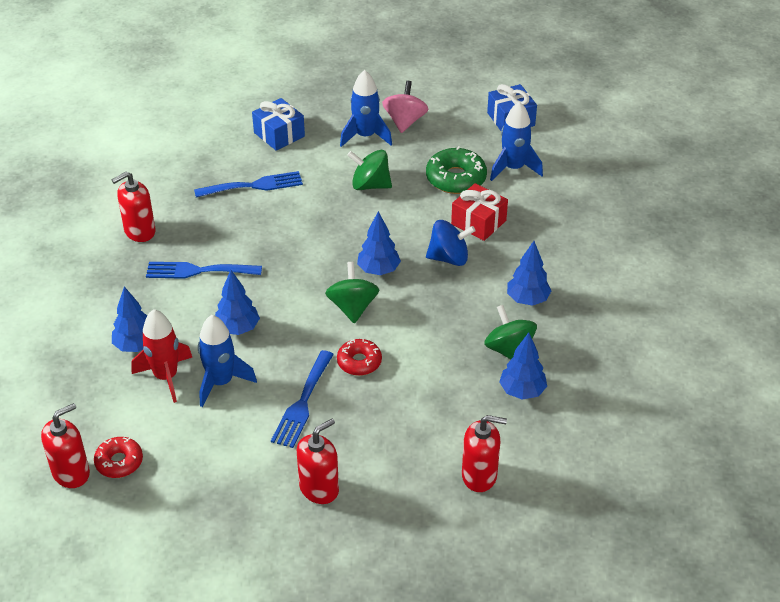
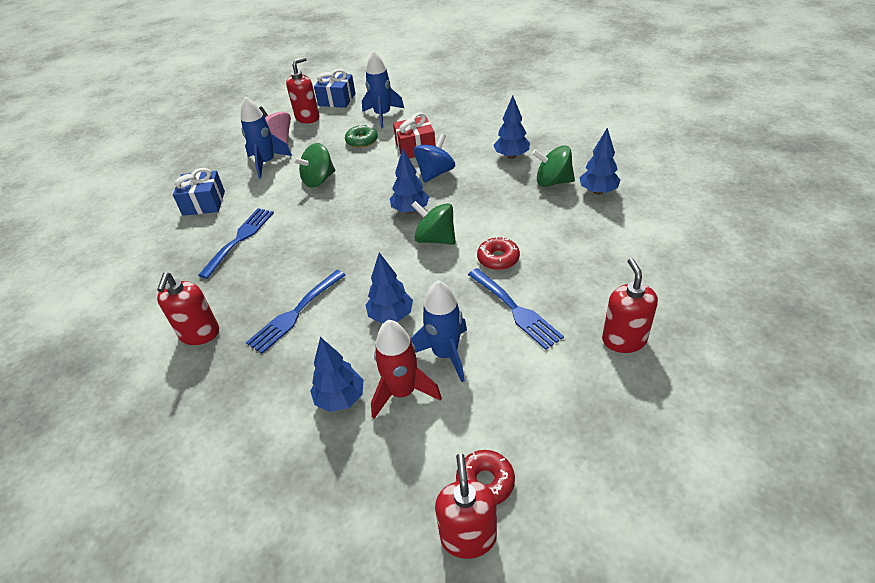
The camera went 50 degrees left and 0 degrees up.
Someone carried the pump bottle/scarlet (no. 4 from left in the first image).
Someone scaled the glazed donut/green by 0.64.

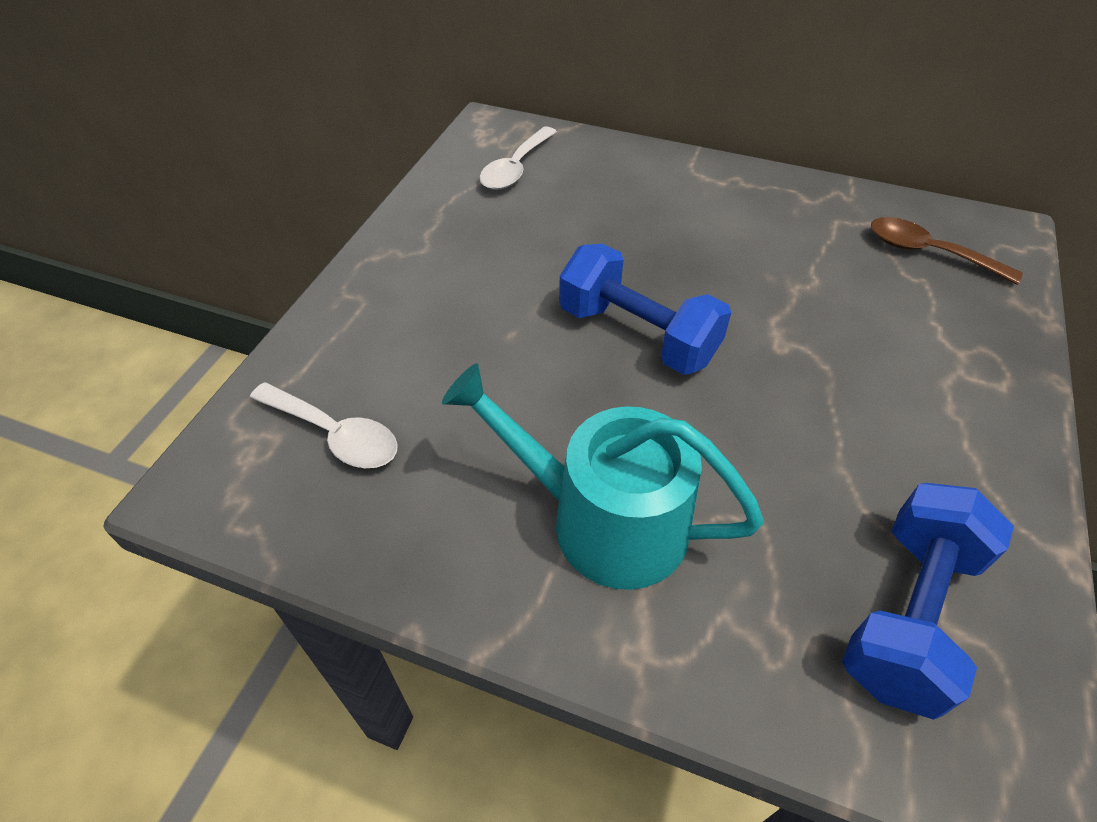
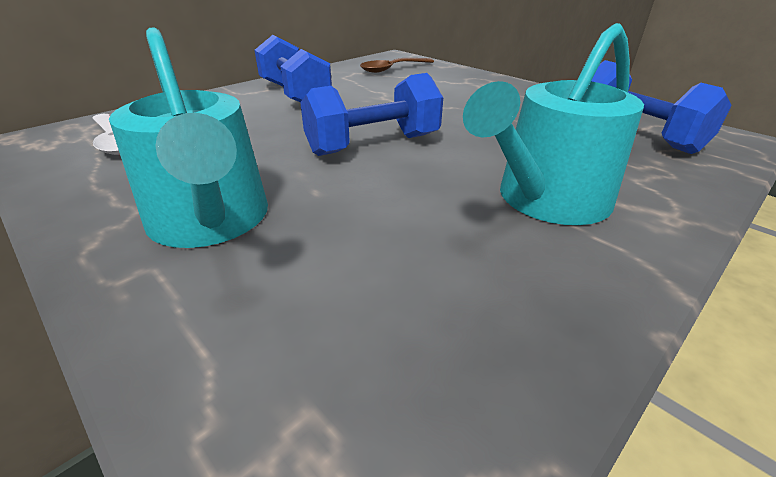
The camera went 65 degrees left and 15 degrees down.
Someone took away the spoon/snow-white (no. 1 from left).
Someone put down the sprinkling can/turquoise (no. 1 from left).
Someone put down the hand weight/blue (no. 1 from left).

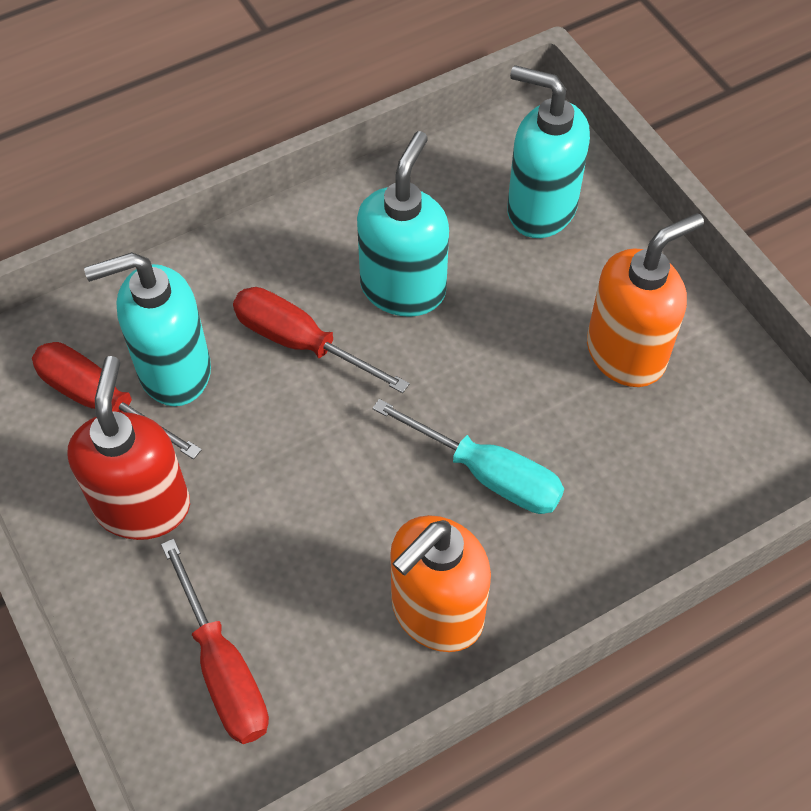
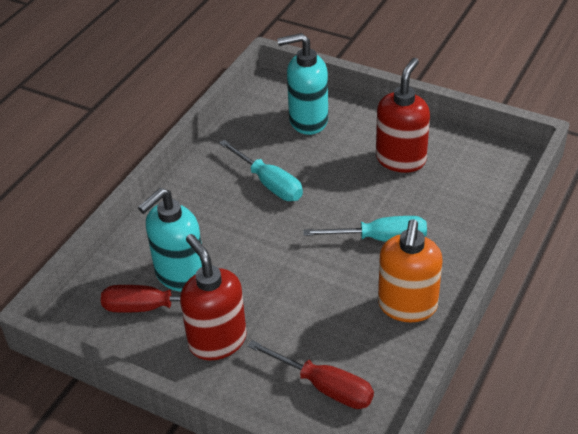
The camera went 30 degrees left and 15 degrees down.
Someone took away the screwdriver/scarlet (no. 3 from left).
Someone swapped the pump bottle/turquoise (no. 2 from left) for the screwdriver/turquoise (no. 1 from left).
Someone repainted the pump bottle/orange (no. 2 from left), which became the pump bottle/scarlet (no. 2 from left).

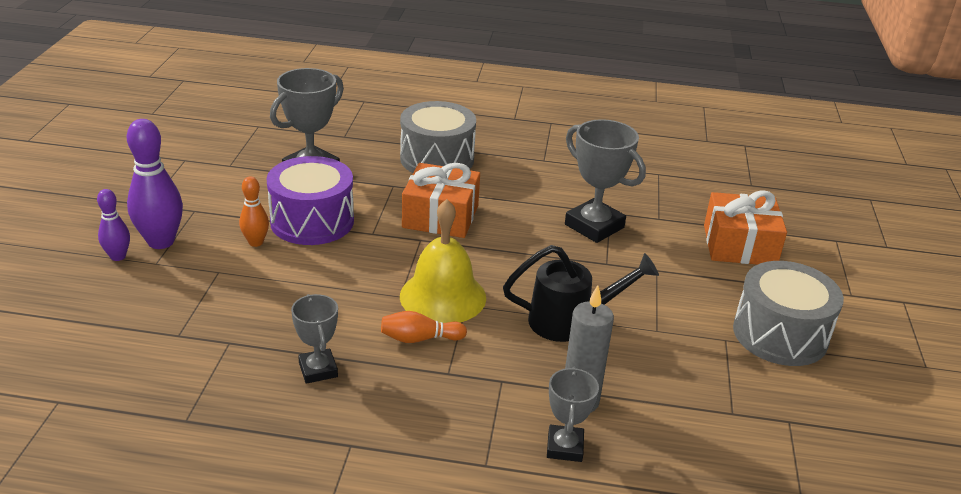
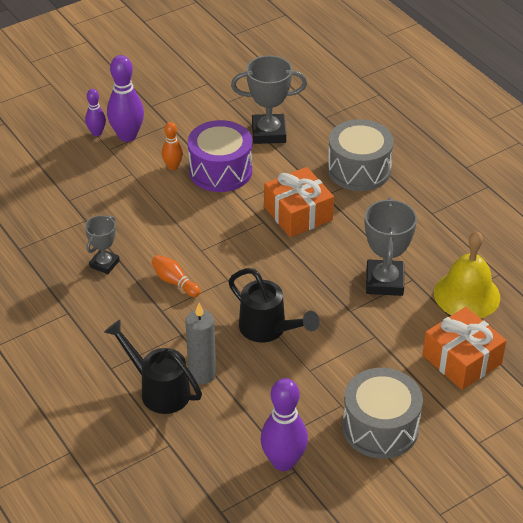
The camera went 50 degrees right and 10 degrees up.
Someone put down the bowling pin/purple (no. 3 from left).
Someone carried the bell/golden.
Someone swapped the award cup/gray (no. 3 from left) for the sprinkling can/jet-black (no. 1 from left).

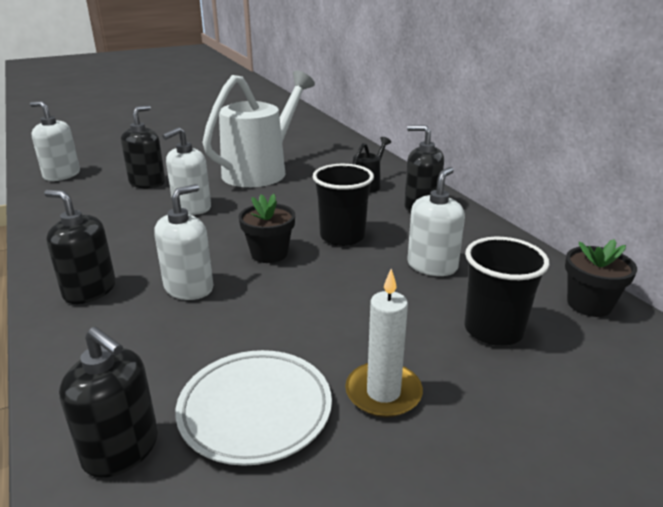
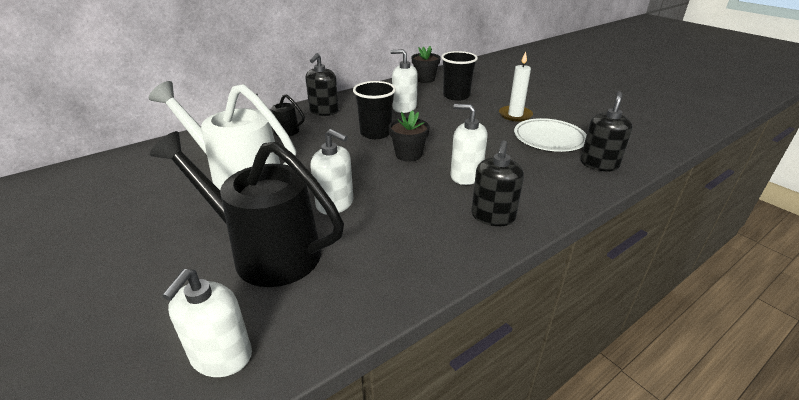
The camera went 100 degrees left and 5 degrees up.
Someone swapped the pump bottle/jet-black (no. 3 from left) for the sprinkling can/jet-black (no. 1 from left).

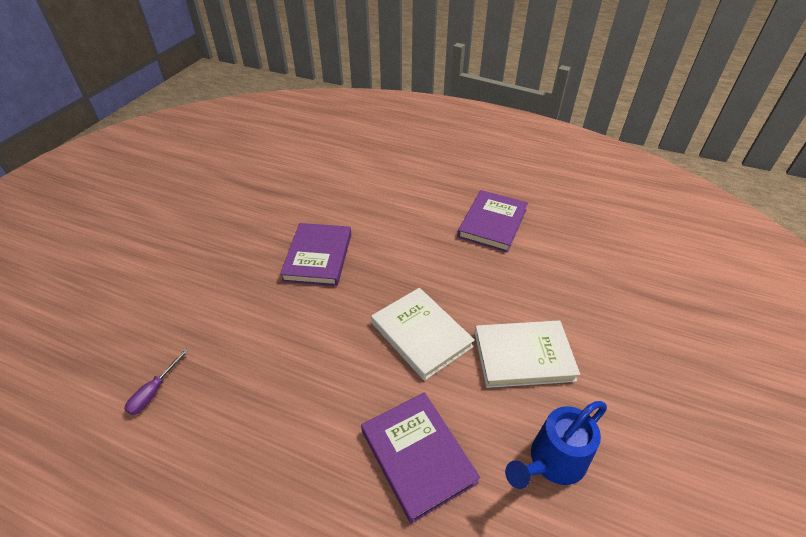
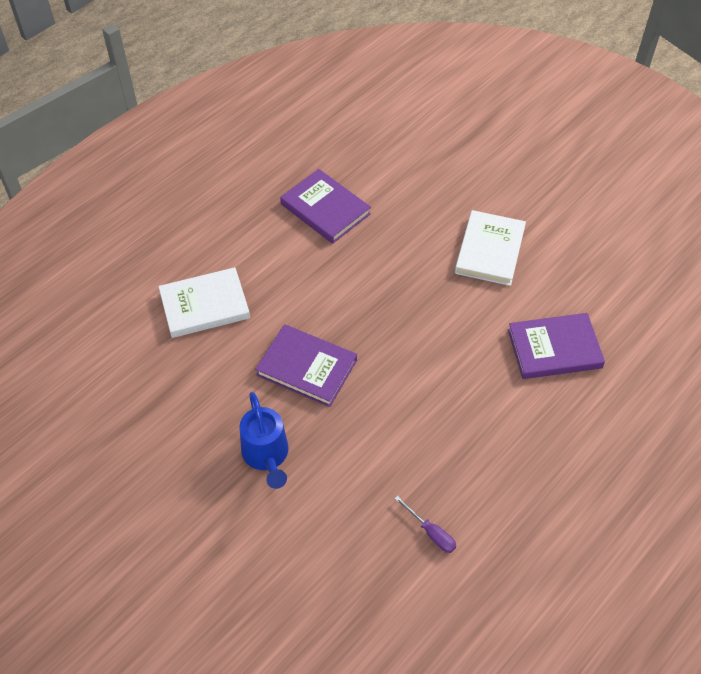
The camera went 70 degrees left and 10 degrees up.
Someone carried the hardcover/snow-white (no. 1 from left).
Someone carried the sprinkling can/blue.

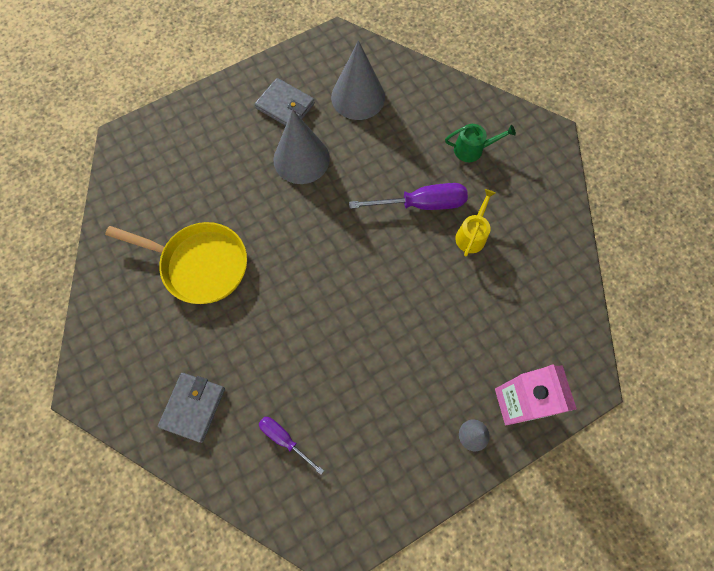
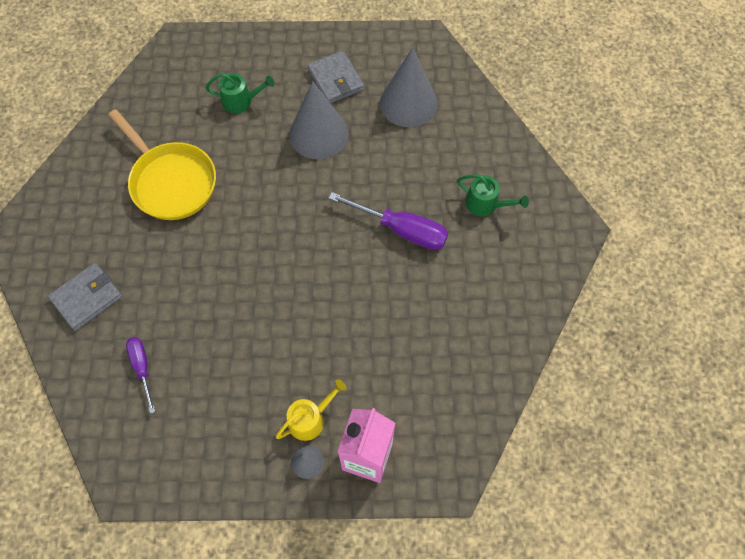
The camera went 30 degrees right and 5 degrees down.
Someone put down the sprinkling can/green (no. 1 from left).
Someone carried the sprinkling can/golden.

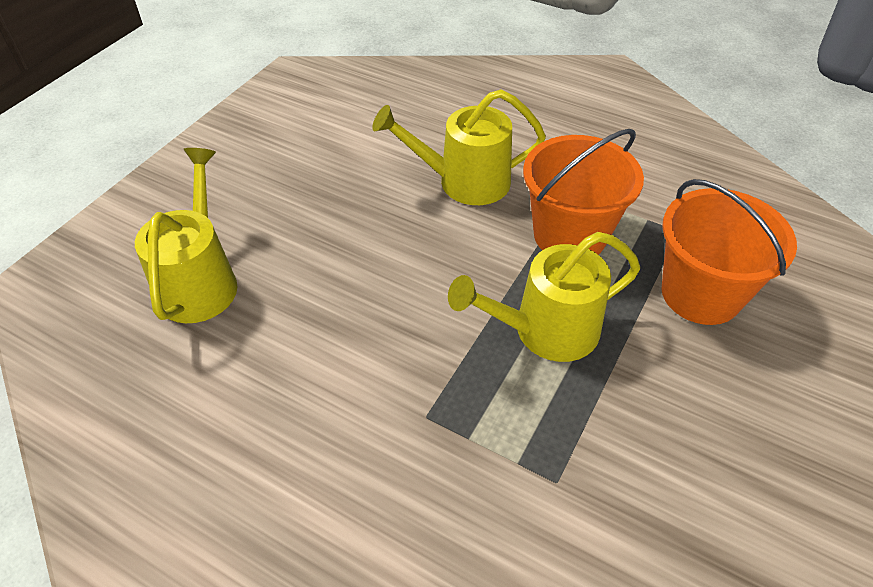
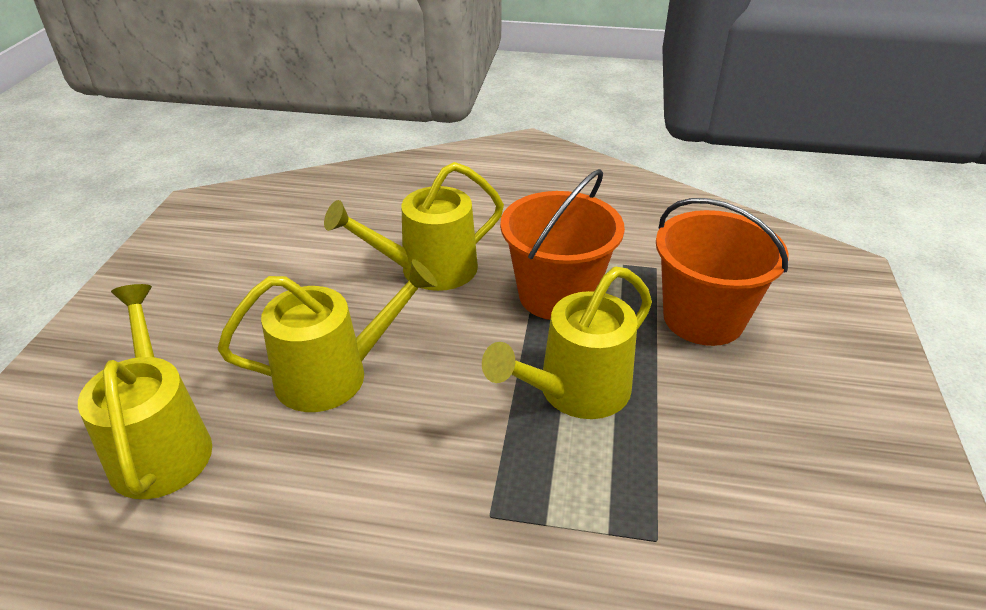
The camera went 20 degrees left and 10 degrees down.
Someone put down the sprinkling can/golden (no. 2 from left).

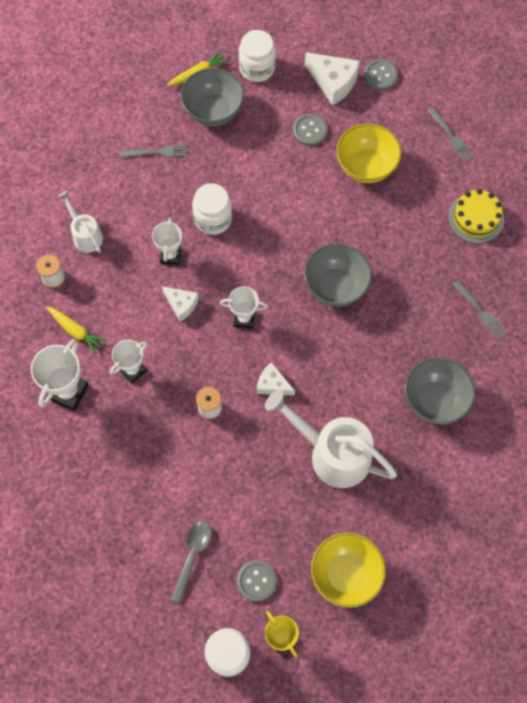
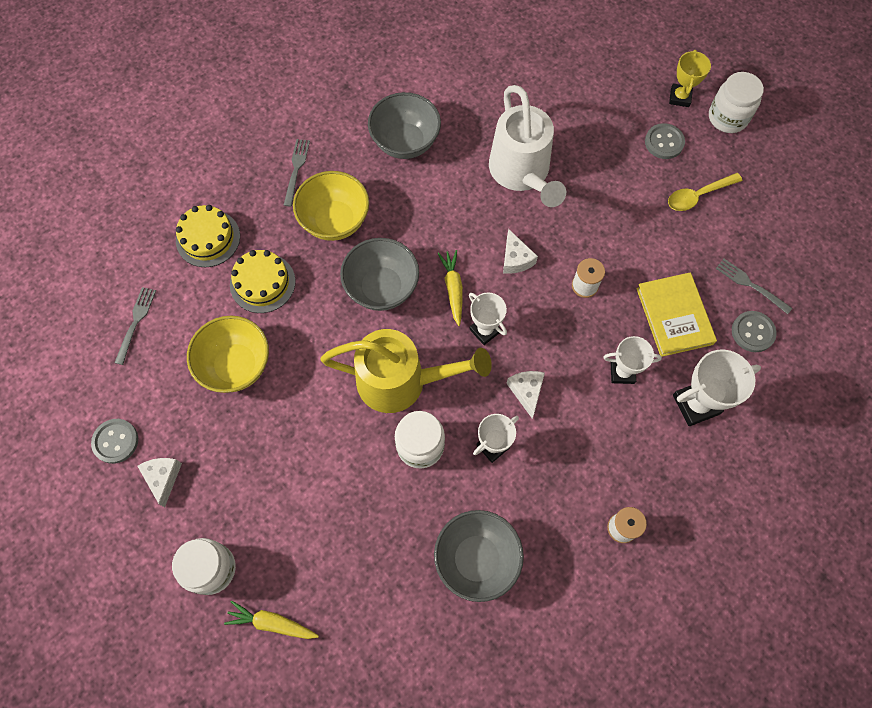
The camera went 135 degrees left and 0 degrees up.
Someone took away the sprinkling can/snow-white (no. 1 from left).
Someone put down the layer cake/golden (no. 2 from left).
Someone put down the sprinkling can/golden.
Someone put down the hardcover/golden.
Someone carried the toy carrot/golden (no. 1 from left in the first image).
Someone carried the dinner fork/gray (no. 1 from left in the first image).
Someone carried the deep dish/gray (no. 1 from left in the first image).
Someone carried the shirt button/gray (no. 2 from left in the first image).
Someone carried the deep dish/golden (no. 1 from left in the first image).
Someone repainted the spoon/gray, which became the spoon/golden.
Someone scaled the piece of cheese/snow-white (no. 3 from left in the first image) by 0.63.

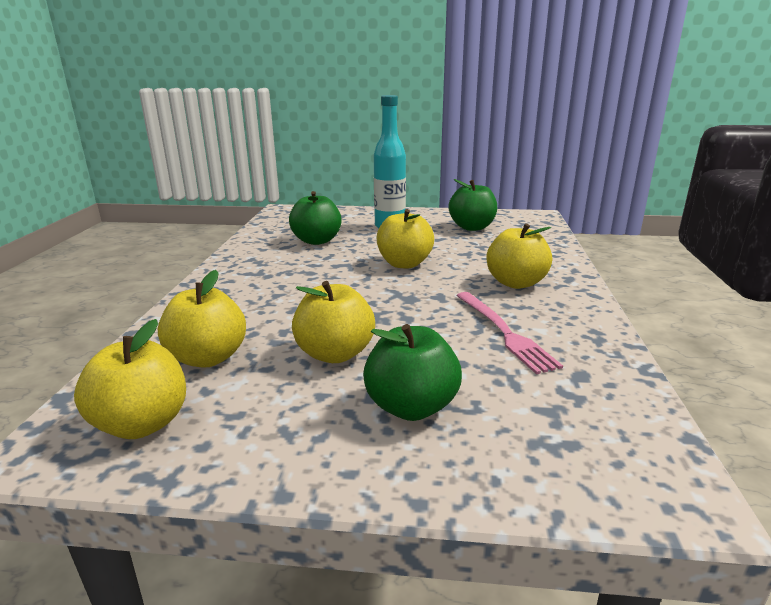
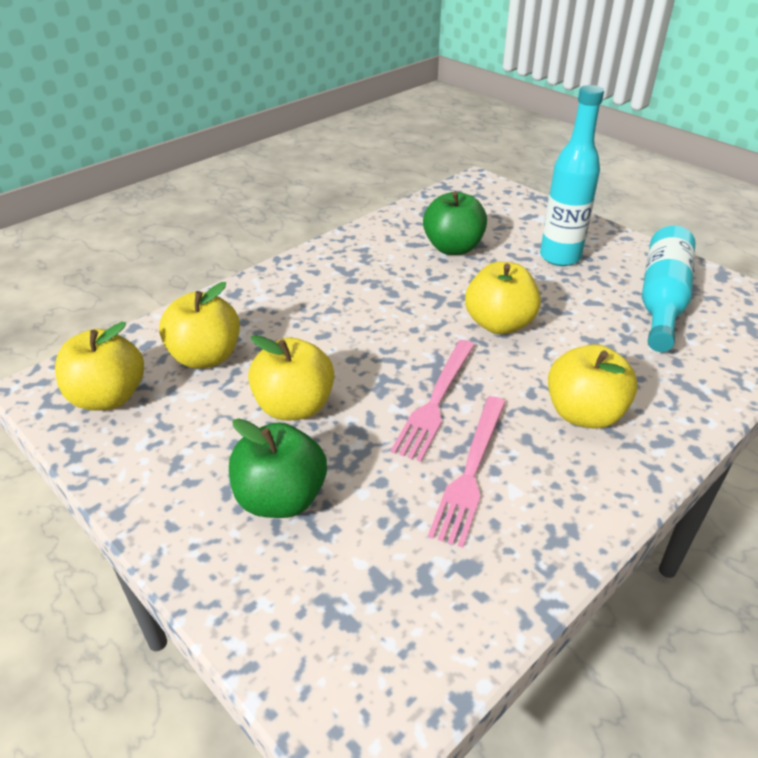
The camera went 40 degrees right and 15 degrees up.
Someone put down the dinner fork/rosy (no. 1 from left).
Someone swapped the apple fruit/green (no. 3 from left) for the bottle/turquoise (no. 2 from left).

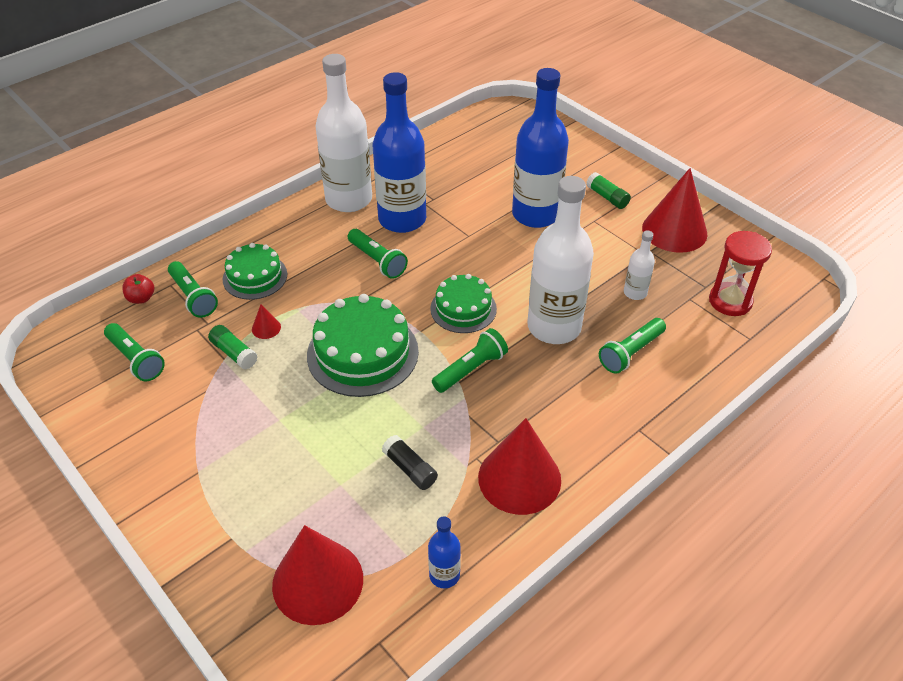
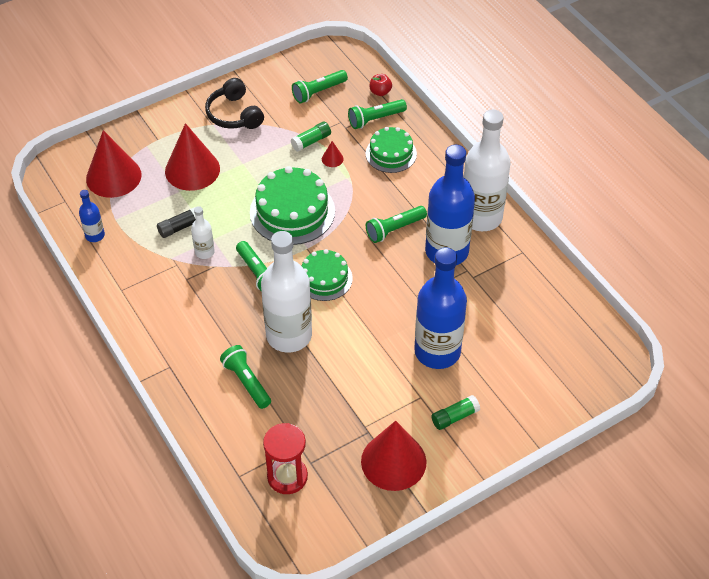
The camera went 100 degrees right and 5 degrees up.
Someone put down the over-ear headphones/jet-black.
Someone carried the cone shape/scarlet (no. 3 from left in the first image).
Someone carried the bottle/snow-white (no. 3 from left in the first image).

